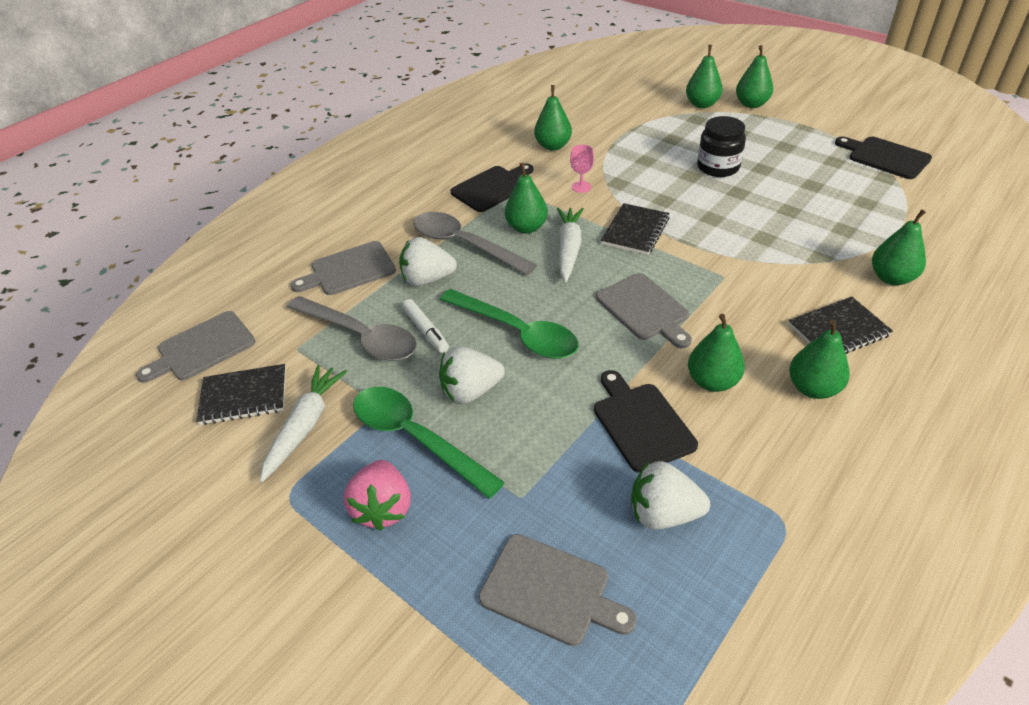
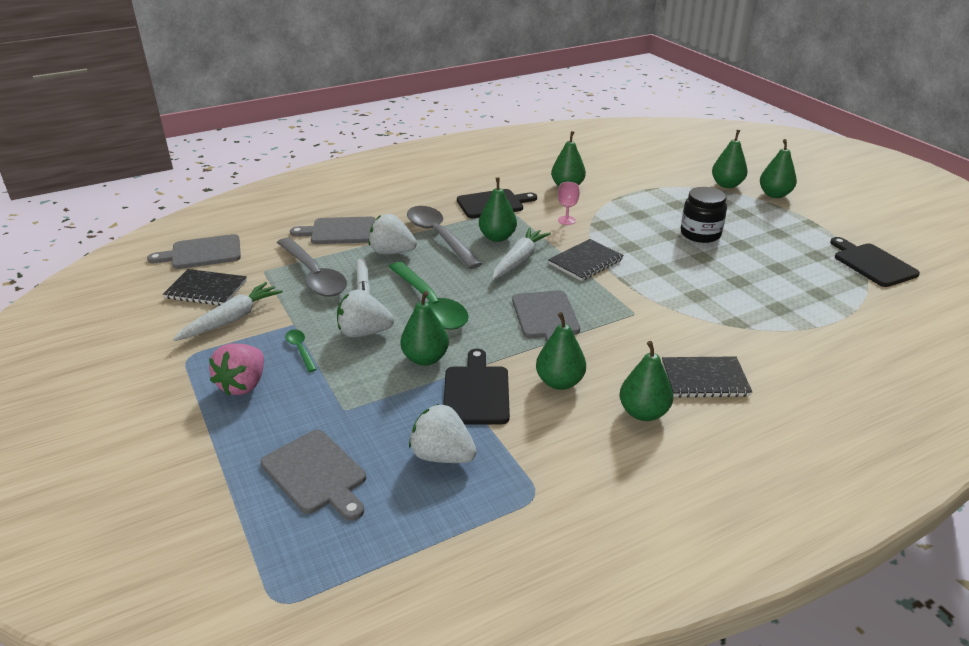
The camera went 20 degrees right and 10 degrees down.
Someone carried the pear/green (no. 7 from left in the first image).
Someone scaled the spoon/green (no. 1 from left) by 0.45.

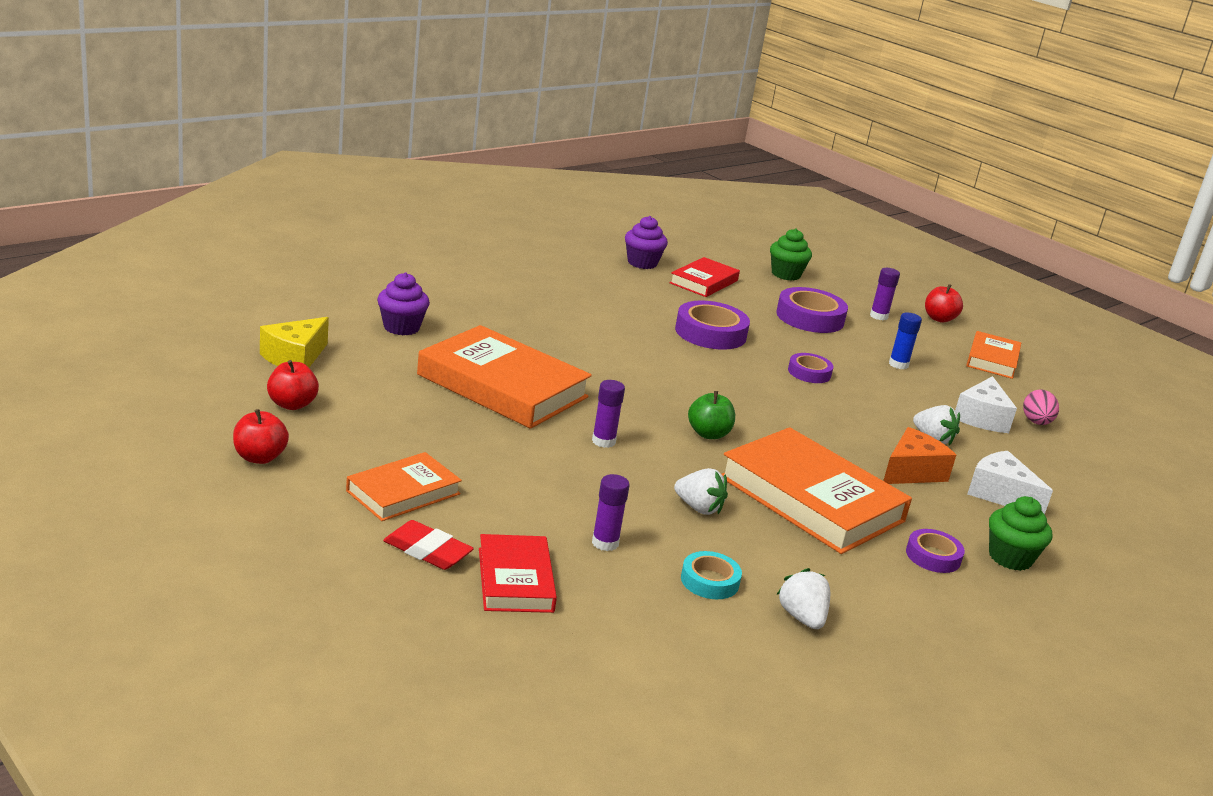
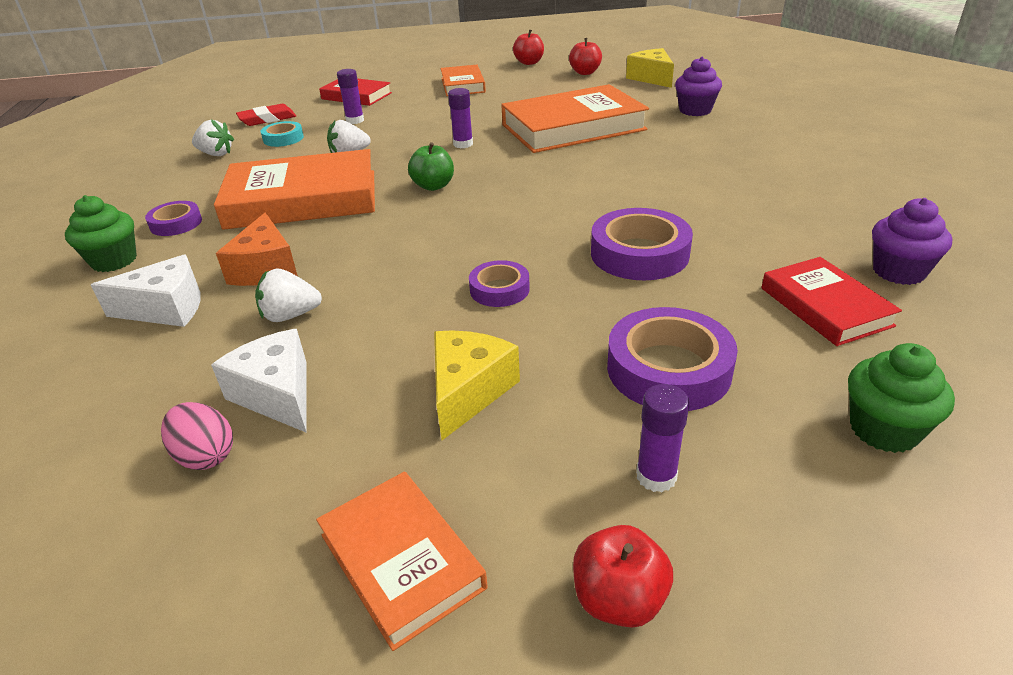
The camera went 130 degrees right and 10 degrees up.
Someone carried the gum eraser/scarlet.
Someone swapped the glue stick/blue for the piece of cheese/golden (no. 1 from left).

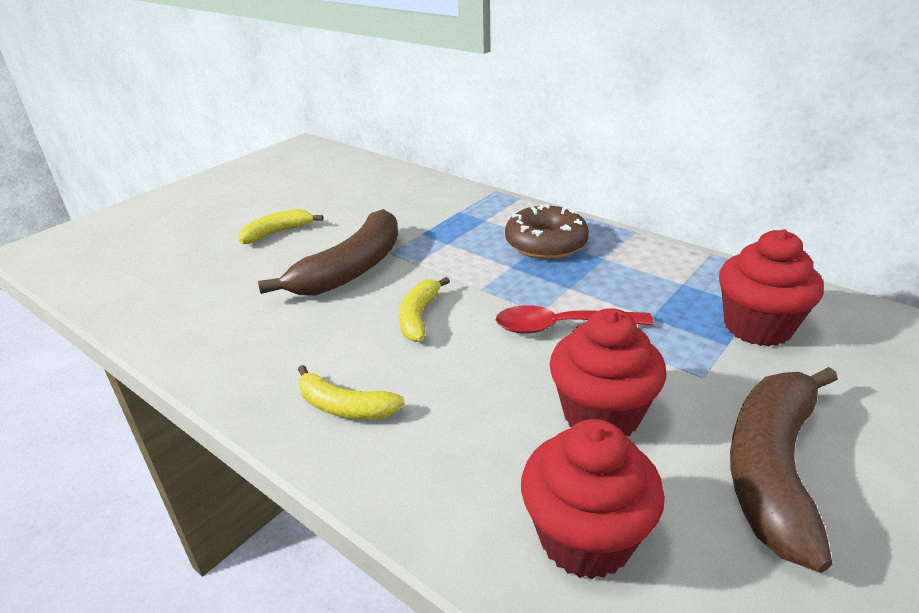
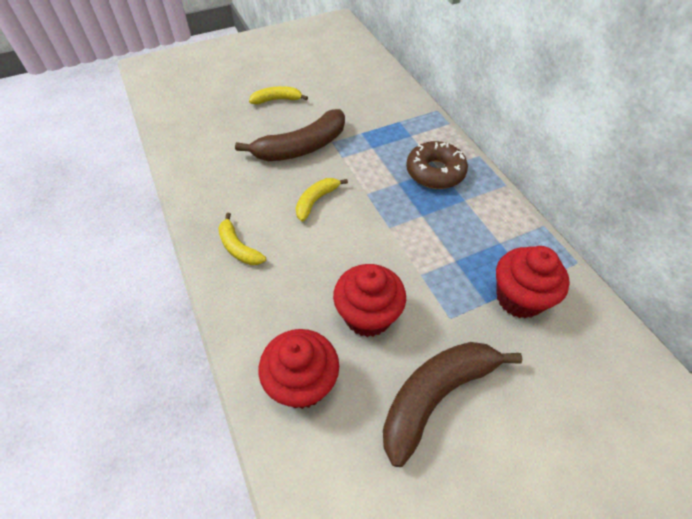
The camera went 25 degrees right and 20 degrees up.
Someone took away the spoon/scarlet.

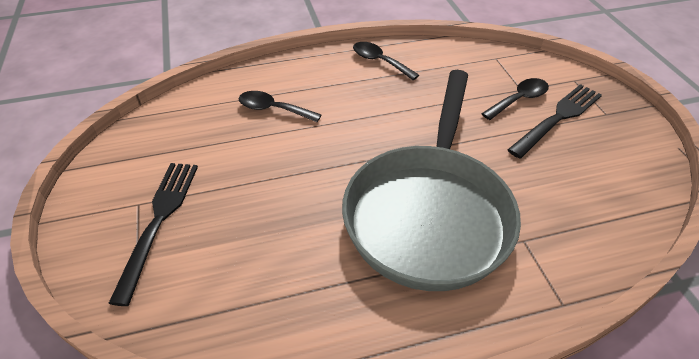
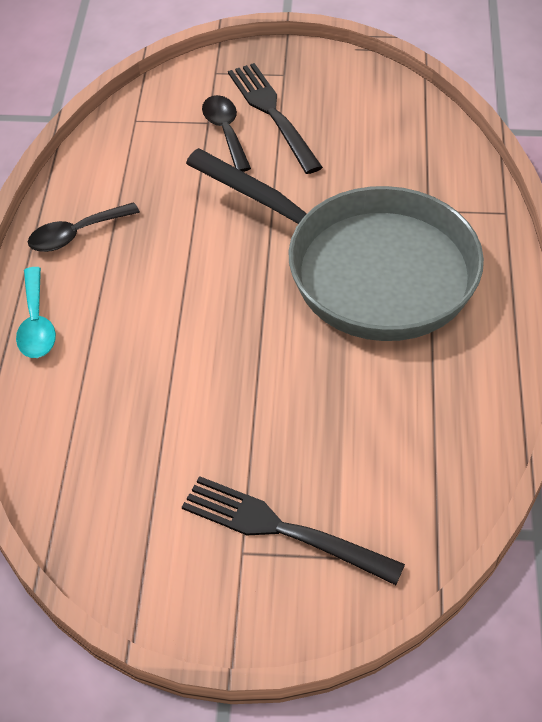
The camera went 70 degrees left and 5 degrees up.
Someone took away the spoon/jet-black (no. 1 from left).
Someone put down the spoon/turquoise.

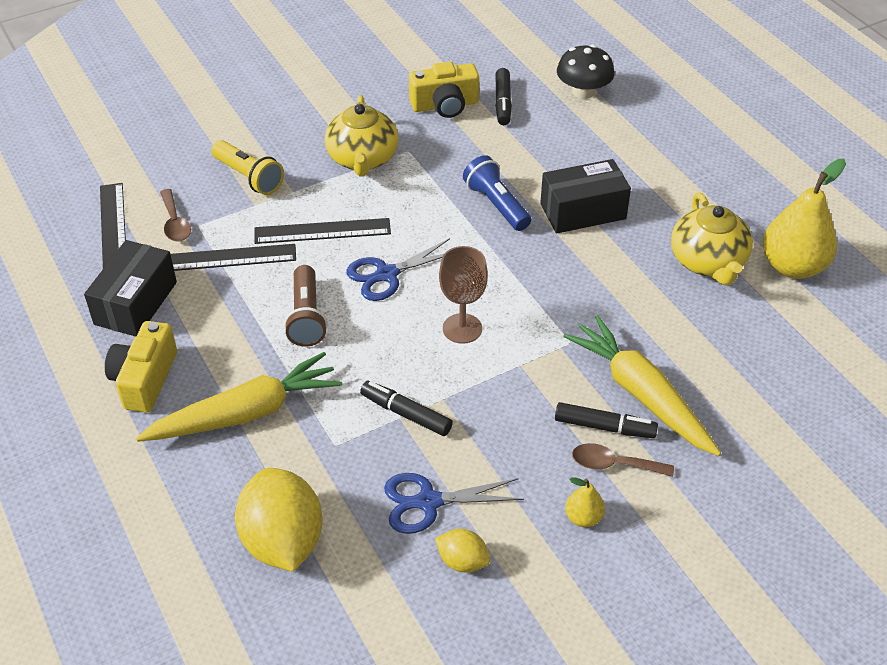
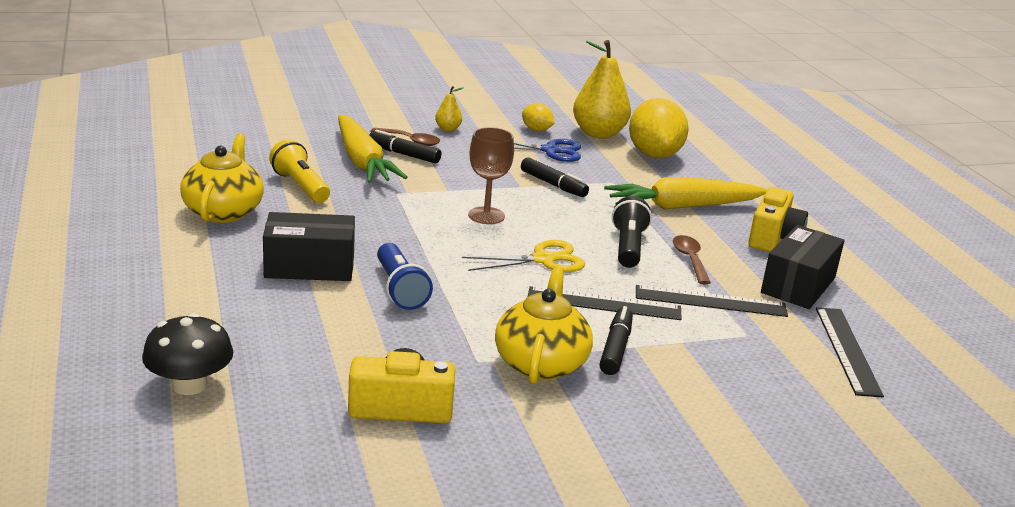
The camera went 170 degrees left and 20 degrees down.
Someone carried the spoon/brown (no. 1 from left in the first image).
Someone carried the torch/golden.
Someone carried the marker pen/jet-black (no. 2 from left in the first image).
Someone carried the pear/golden (no. 2 from left).
Someone repainted the torch/brown, which became the torch/jet-black.
Someone repainted the pair of scissors/blue (no. 1 from left), which became the pair of scissors/golden.

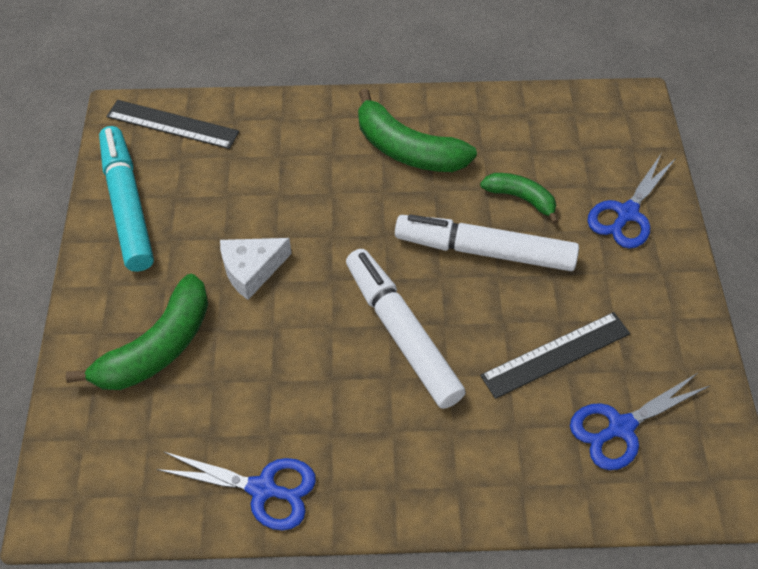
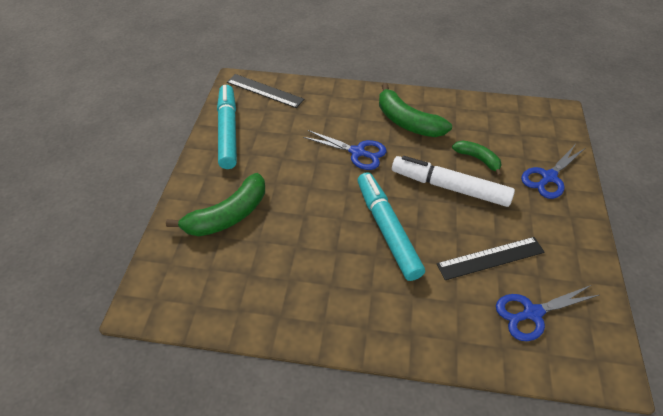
The camera went 10 degrees right and 5 degrees down.
Someone took away the piece of cheese/snow-white.
Someone carried the pair of scissors/blue (no. 1 from left).
Someone repainted the marker pen/snow-white (no. 1 from left), which became the marker pen/turquoise (no. 2 from left).

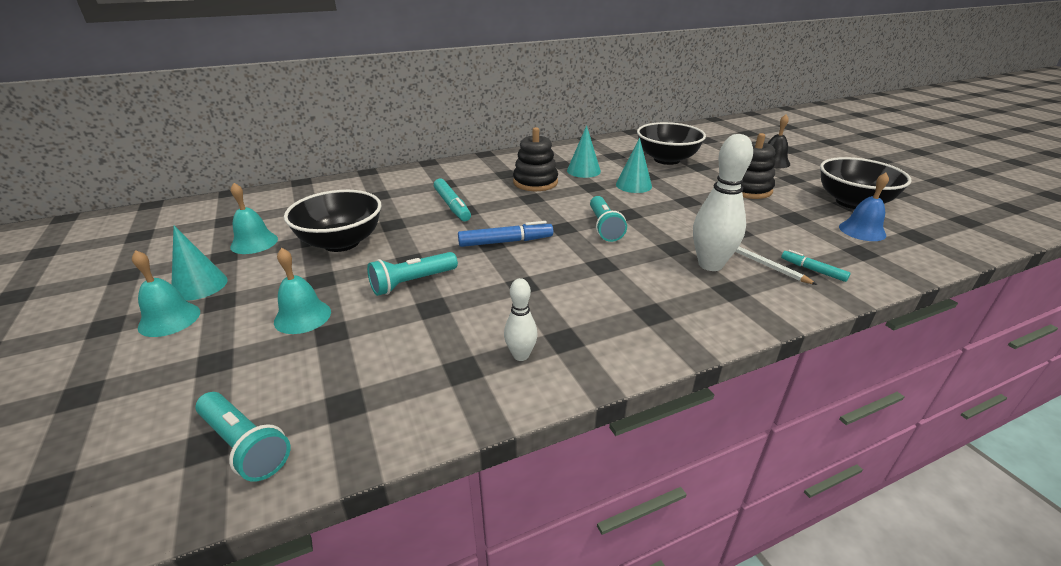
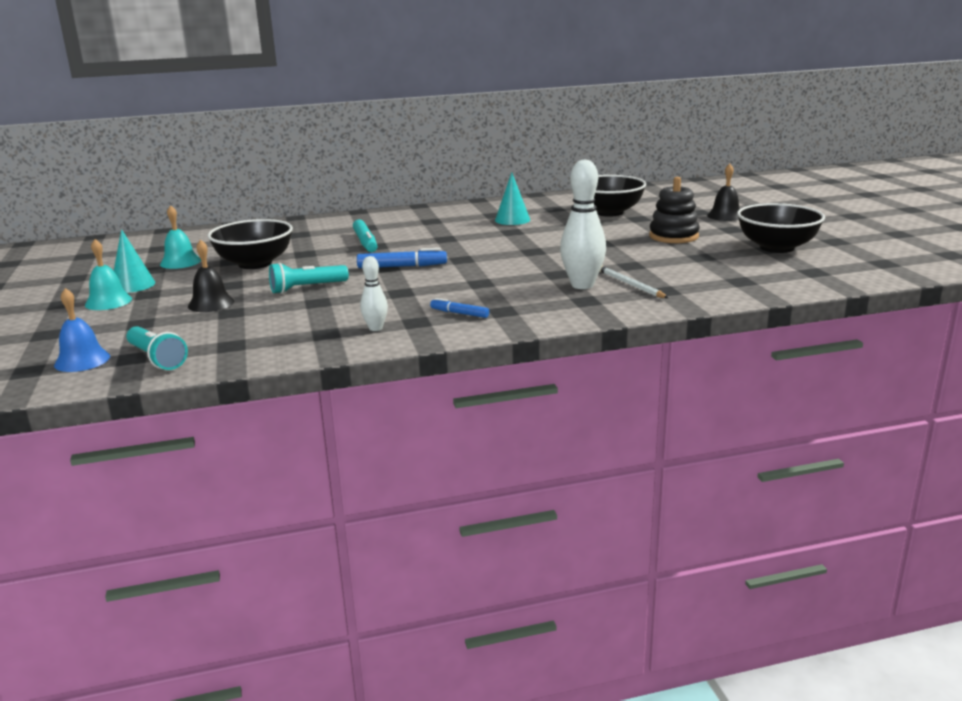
The camera went 10 degrees right and 10 degrees down.
Someone took away the ring stacker/jet-black (no. 1 from left).
Someone took away the torch/turquoise (no. 3 from left).
Someone took away the cone shape/turquoise (no. 3 from left).
Someone took away the marker pen/turquoise (no. 2 from left).
Someone put down the marker pen/blue (no. 2 from left).
Someone carried the bell/blue.
Someone repainted the bell/turquoise (no. 3 from left), which became the bell/jet-black (no. 1 from left).

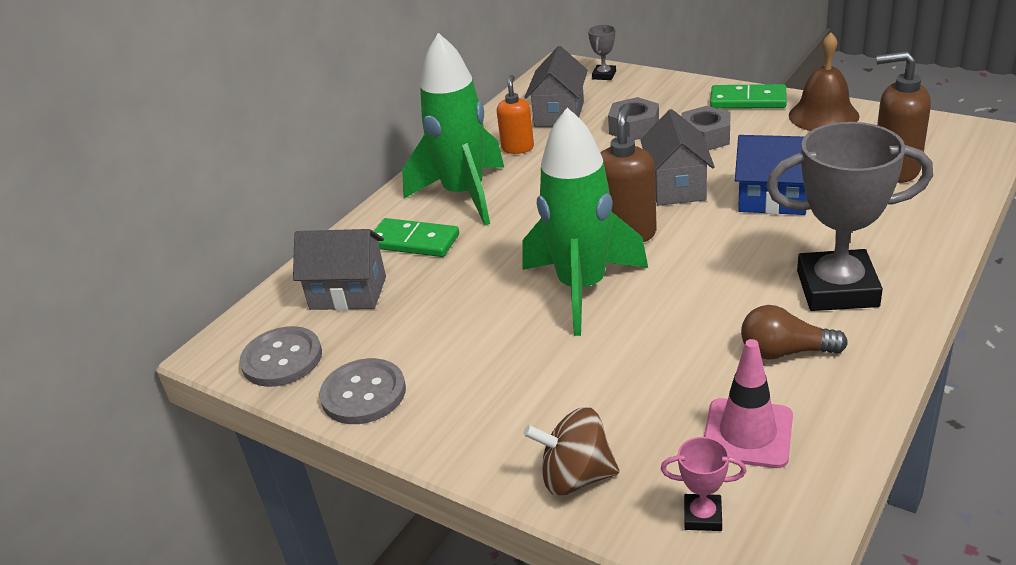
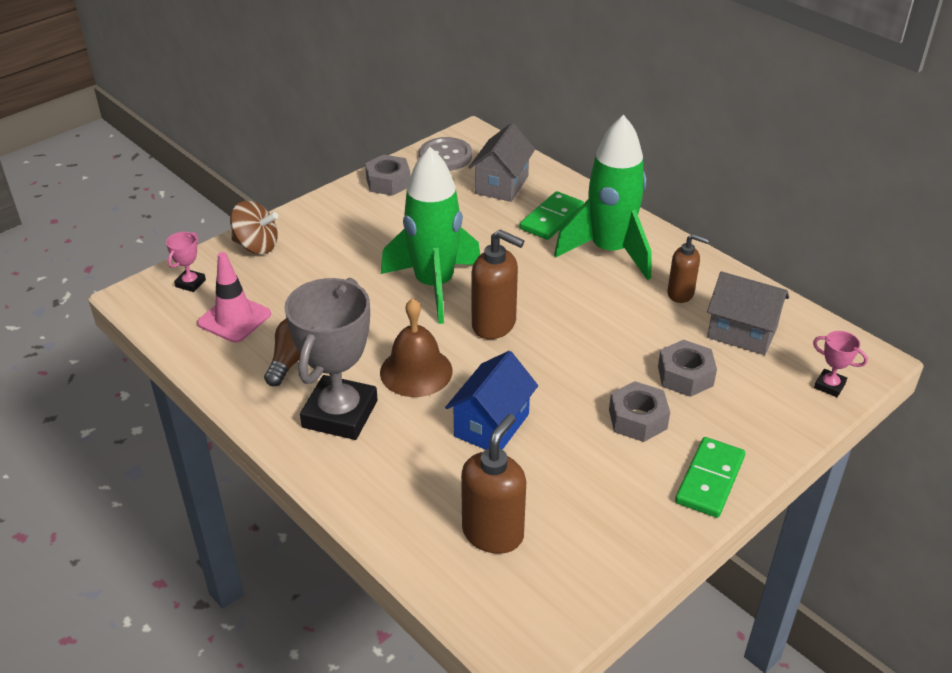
The camera went 100 degrees right and 5 degrees up.
Someone took away the house/gray (no. 3 from left).
Someone carried the bell/brown.
Someone swapped the shirt button/gray (no. 2 from left) for the hexagon nut/gray (no. 1 from left).
Someone repainted the pump bottle/orange, which became the pump bottle/brown (no. 3 from left).
Someone repainted the award cup/gray (no. 1 from left), which became the award cup/rosy (no. 2 from left).
Someone rotated the spinning top/brown by 90 degrees clockwise.

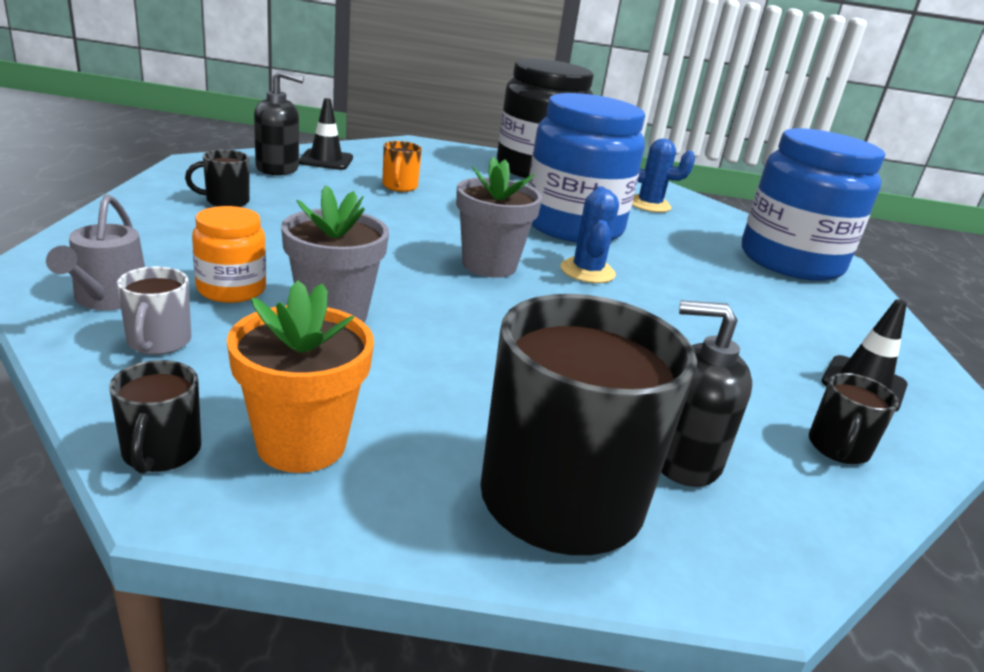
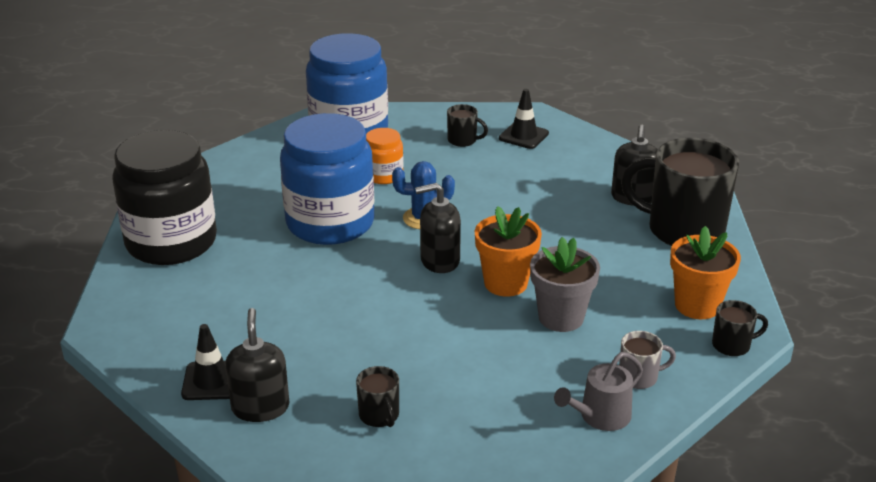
The camera went 90 degrees left and 5 degrees up.
Someone took away the mug/orange.
Someone took away the saguaro cactus/blue (no. 2 from left).
Someone put down the potted plant/orange (no. 1 from left).
Someone carried the preserve jar/orange.
Someone carried the mug/jet-black (no. 4 from left in the first image).
Someone swapped the potted plant/gray (no. 2 from left) for the pump bottle/jet-black (no. 2 from left).
Someone rotated the sprinkling can/gray by 150 degrees clockwise.

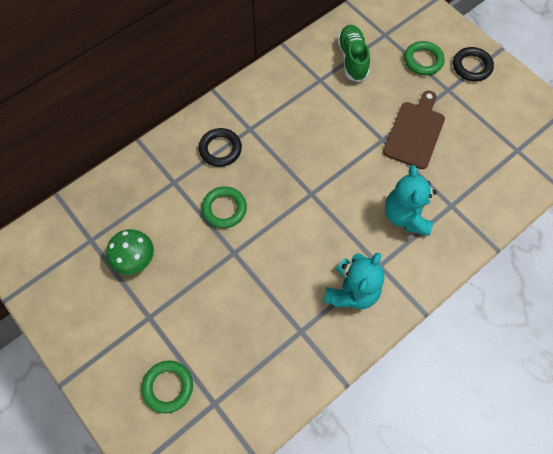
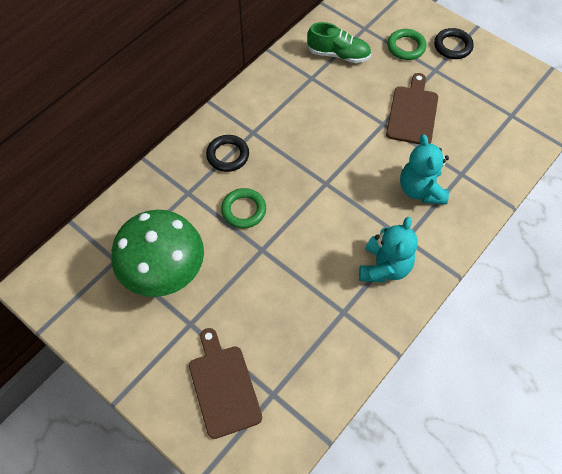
The camera went 10 degrees left and 5 degrees down.
Someone swapped the hoop/green (no. 1 from left) for the chopping board/brown (no. 1 from left).
Someone rotated the shoe/green by 120 degrees clockwise.
Someone scaled the fungus/green by 1.89.

